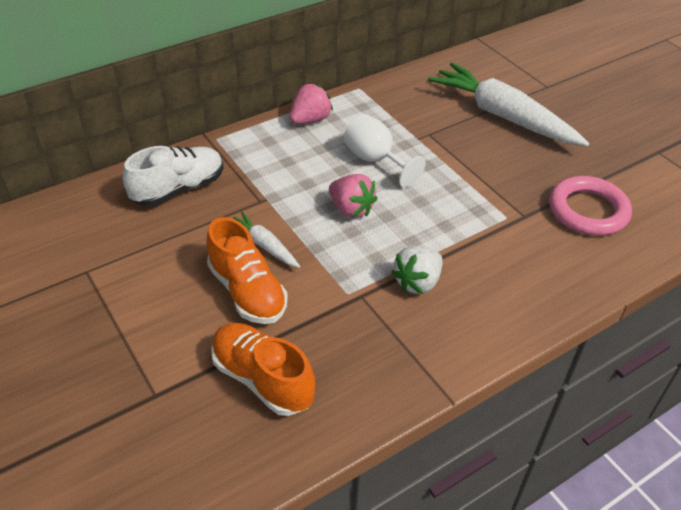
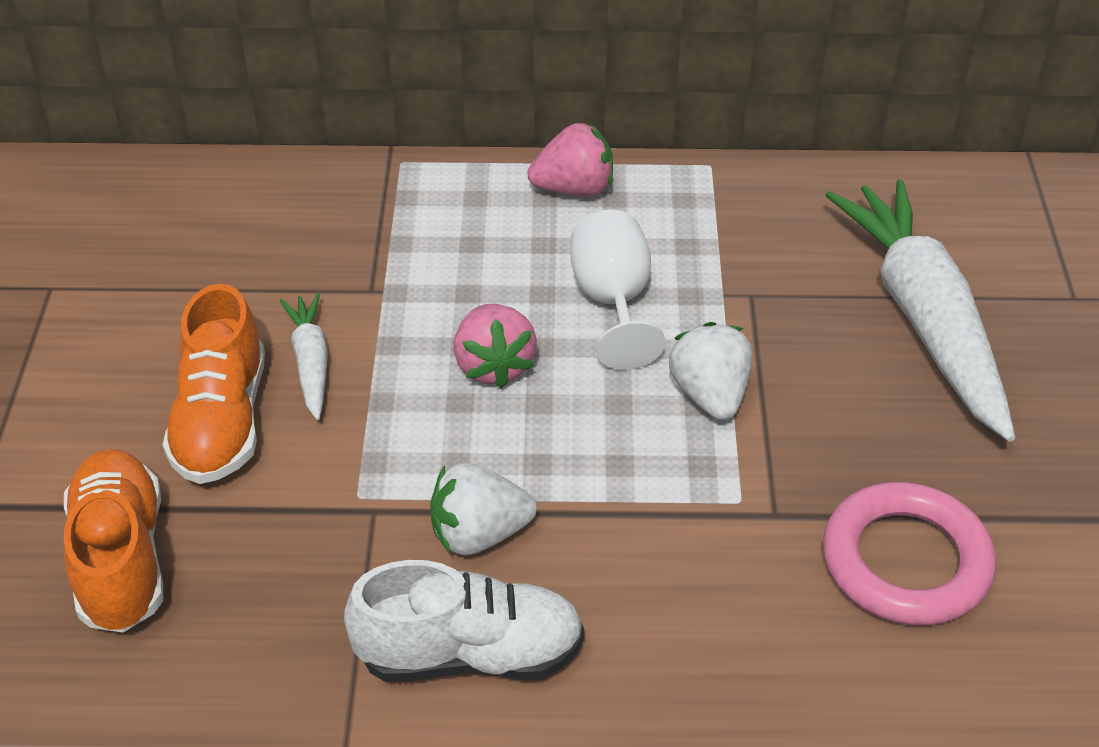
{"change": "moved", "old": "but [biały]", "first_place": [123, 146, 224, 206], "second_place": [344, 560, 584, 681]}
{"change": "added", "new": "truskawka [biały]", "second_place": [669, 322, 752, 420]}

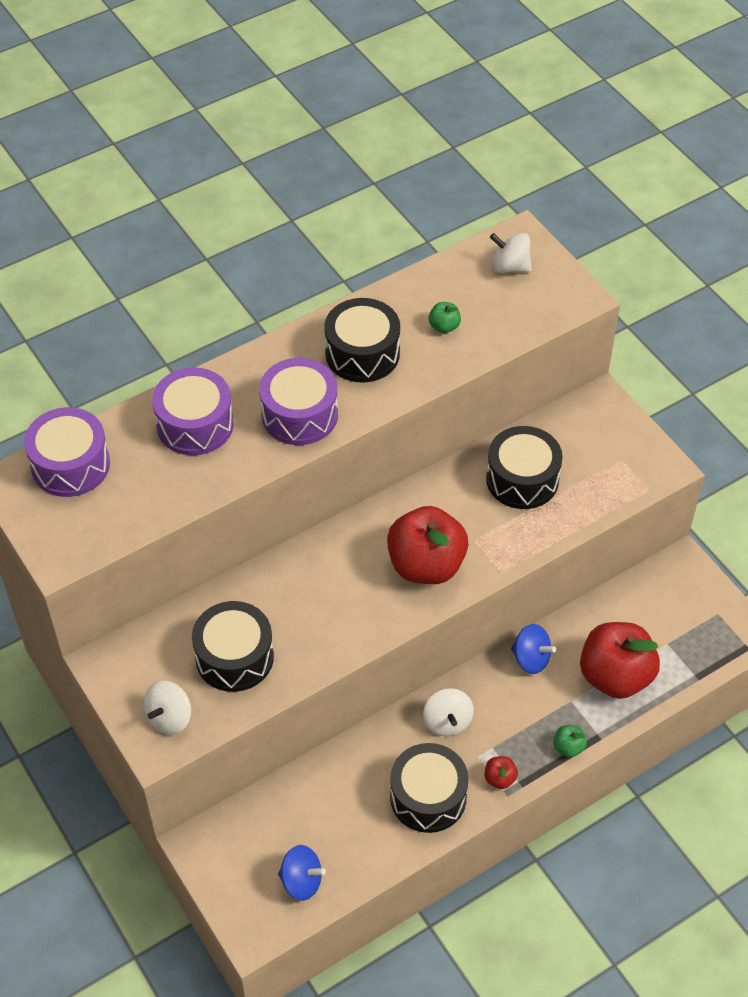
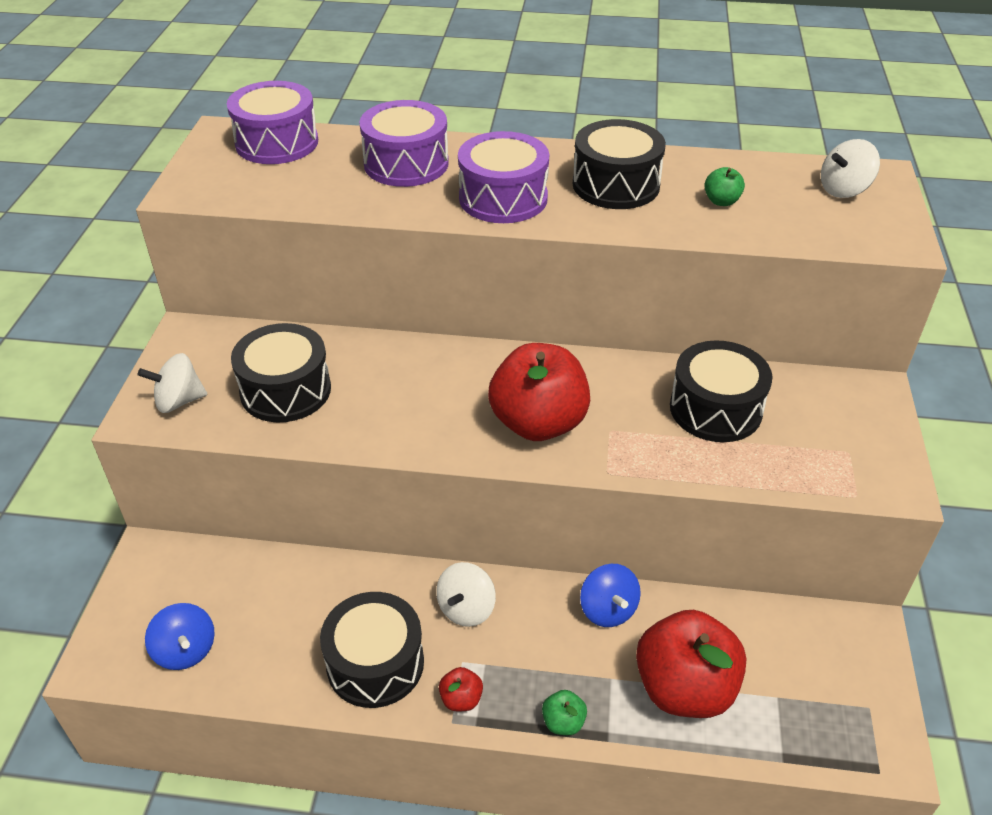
{"change": "turned", "old": "bączek [biały]", "first_place": [490, 233, 532, 273], "second_place": [821, 139, 880, 198], "degrees": -90}

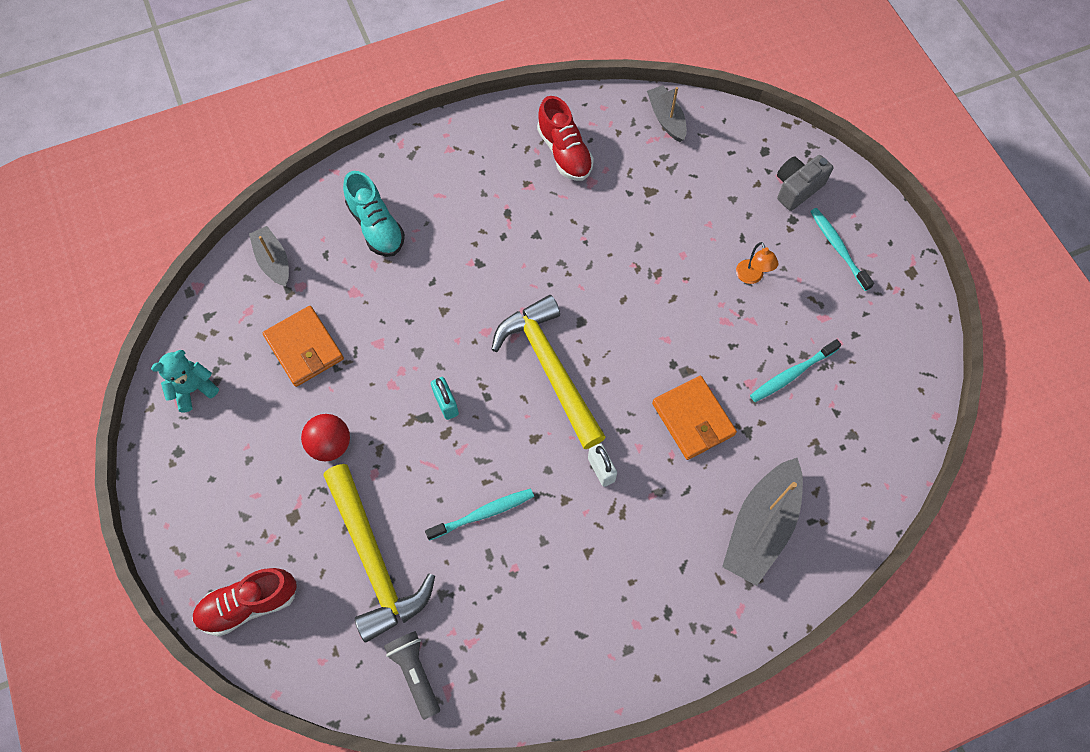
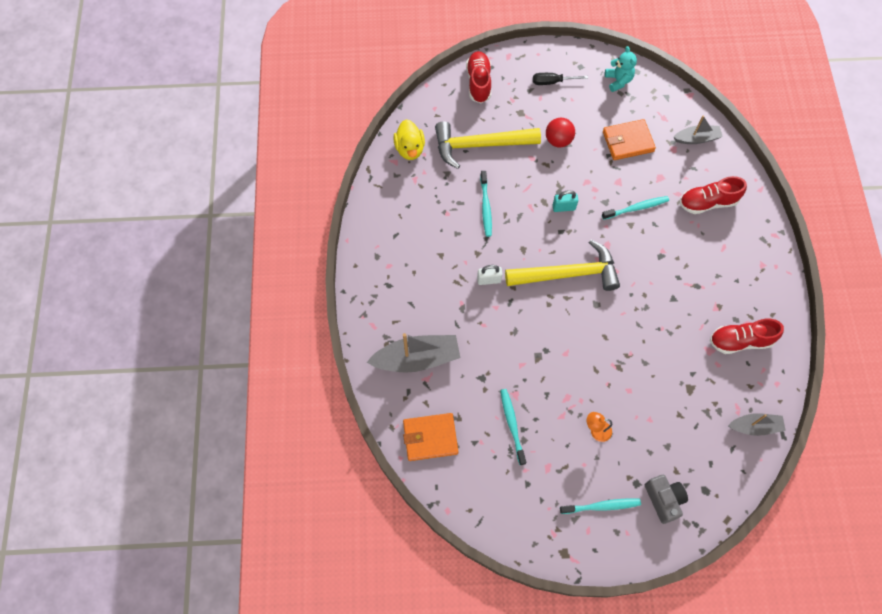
{"change": "recoloured", "old": "but [turkusowy]", "new": "but [czerwony]", "first_place": [343, 171, 405, 257], "second_place": [679, 176, 747, 214]}
{"change": "replaced", "old": "latarka [szary]", "new": "kaczka [żółty]", "first_place": [384, 631, 440, 720], "second_place": [393, 119, 425, 160]}
{"change": "moved", "old": "portfel [pomarańczowy]", "first_place": [652, 376, 737, 460], "second_place": [403, 413, 458, 461]}
{"change": "turned", "old": "łódka [szary]", "first_place": [722, 458, 803, 586], "second_place": [367, 333, 460, 373], "degrees": 120}
{"change": "added", "new": "śrubokręt [czarny]", "second_place": [533, 73, 588, 85]}
{"change": "added", "new": "szczoteczka do zębów [turkusowy]", "second_place": [602, 196, 669, 220]}

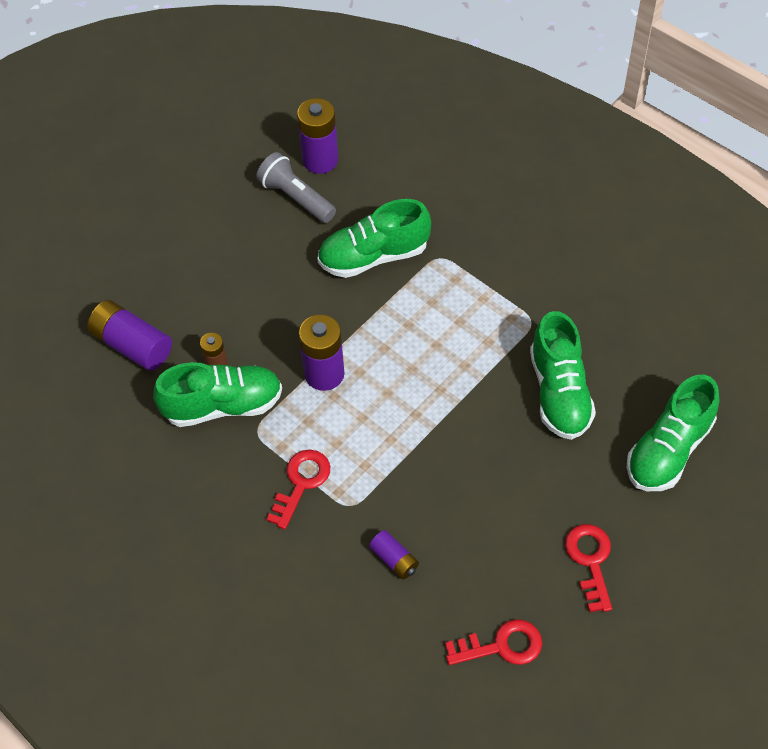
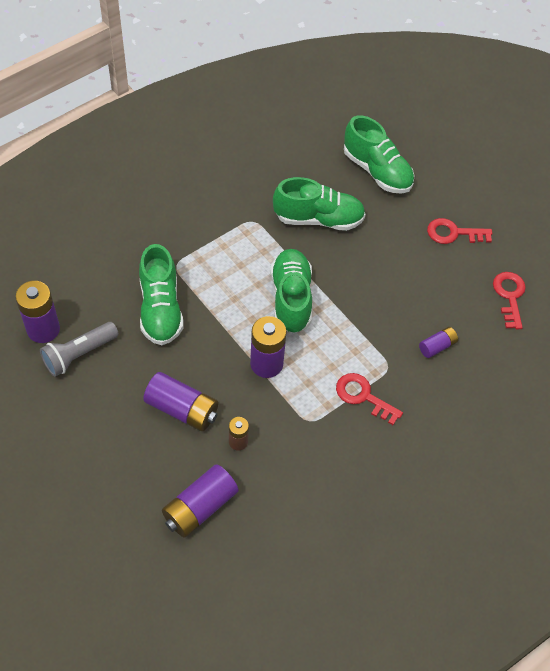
{"change": "moved", "old": "but [zielony]", "first_place": [153, 362, 282, 427], "second_place": [271, 249, 312, 334]}
{"change": "added", "new": "bateria [fioletowy]", "second_place": [143, 372, 218, 431]}

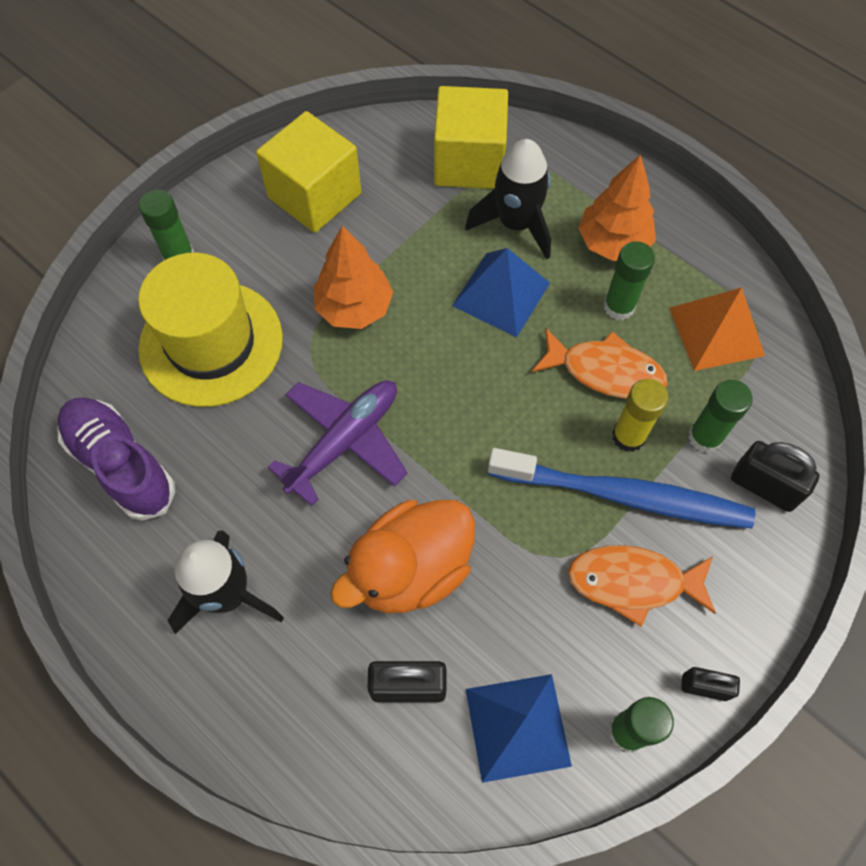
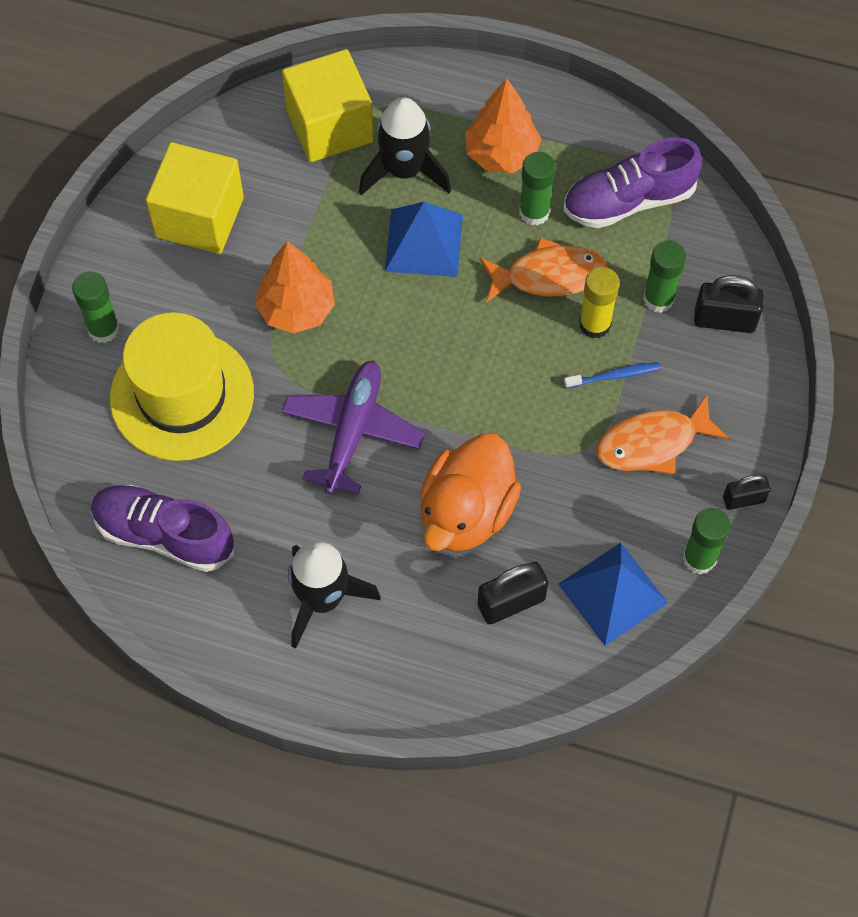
{"change": "resized", "old": "szczoteczka do zębów [niebieski]", "first_place": [488, 448, 755, 528], "second_place": [564, 362, 660, 388], "factor": 0.4}
{"change": "replaced", "old": "piramida [pomarańczowy]", "new": "but [fioletowy]", "first_place": [669, 288, 765, 371], "second_place": [563, 137, 702, 228]}

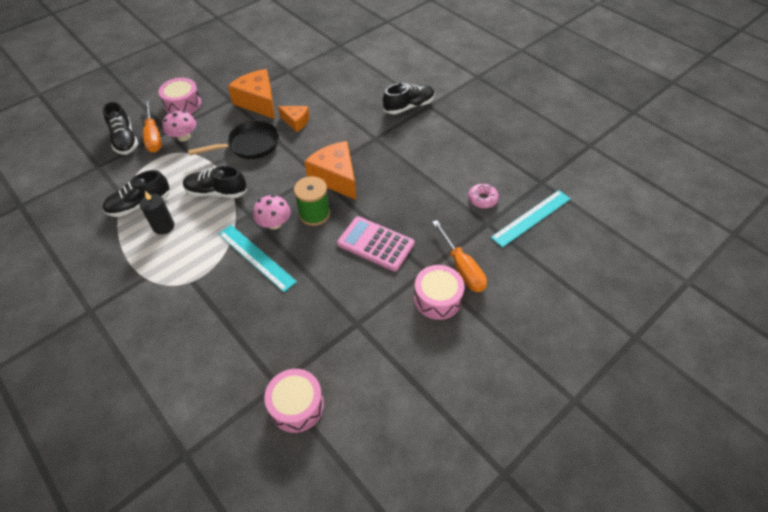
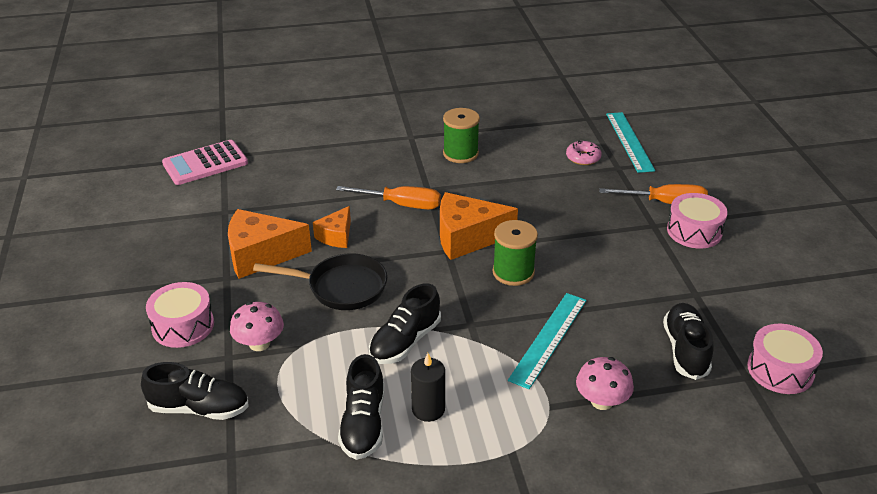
{"change": "moved", "old": "śrubokręt [pomarańczowy]", "first_place": [143, 100, 162, 153], "second_place": [336, 186, 441, 209]}
{"change": "turned", "old": "patelnia [czarny]", "first_place": [188, 120, 279, 159], "second_place": [253, 253, 387, 310], "degrees": 90}
{"change": "turned", "old": "linijka [turkusowy]", "first_place": [218, 225, 297, 292], "second_place": [508, 293, 587, 389], "degrees": -45}
{"change": "moved", "old": "grzyb [różowy]", "first_place": [253, 195, 291, 230], "second_place": [576, 357, 634, 410]}
{"change": "turned", "old": "ser [pomarańczowy]", "first_place": [278, 106, 310, 132], "second_place": [313, 206, 351, 248], "degrees": 150}
{"change": "moved", "old": "kalkulator [różowy]", "first_place": [337, 216, 414, 271], "second_place": [162, 140, 248, 185]}
{"change": "moved", "old": "but [czarny]", "first_place": [383, 83, 435, 114], "second_place": [663, 303, 714, 380]}
{"change": "added", "new": "szpulka [zielony]", "second_place": [443, 108, 480, 163]}

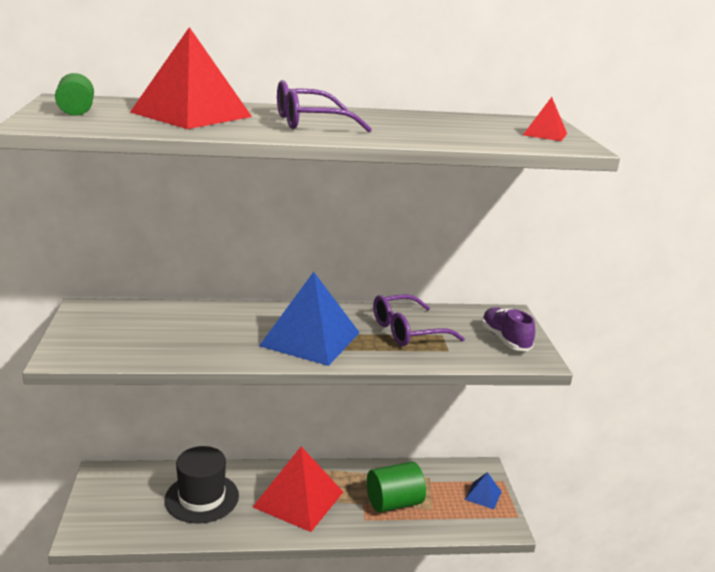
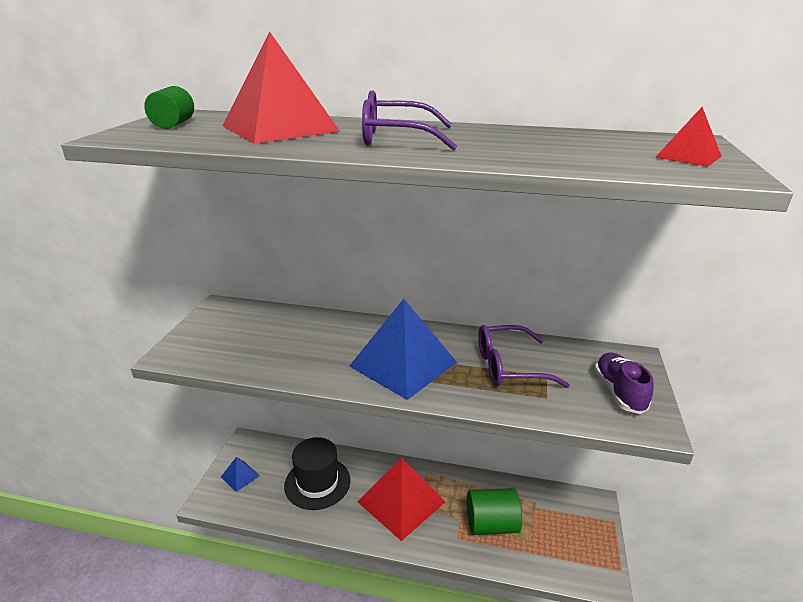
{"change": "moved", "old": "piramida [niebieski]", "first_place": [465, 472, 502, 509], "second_place": [221, 457, 260, 492]}

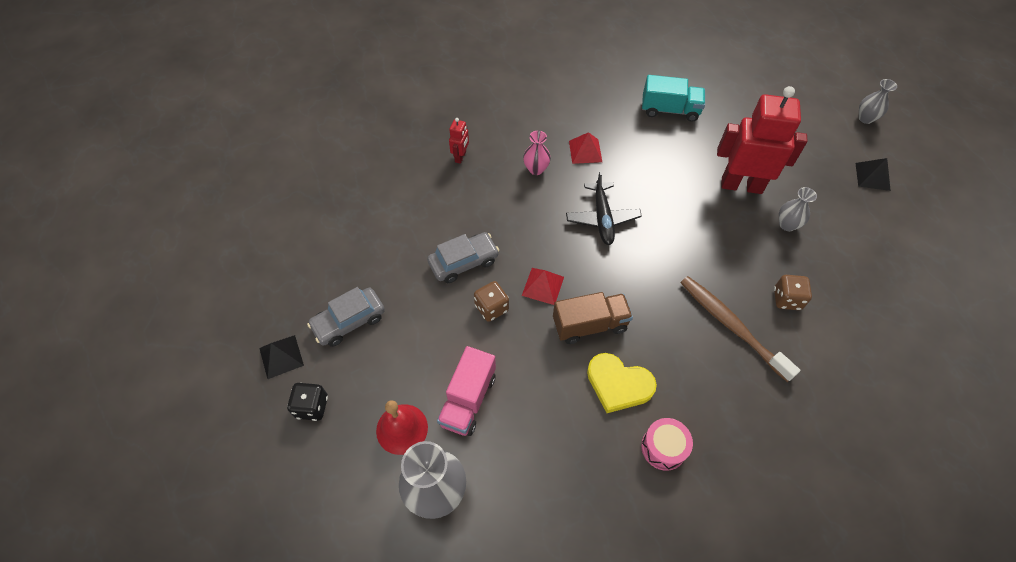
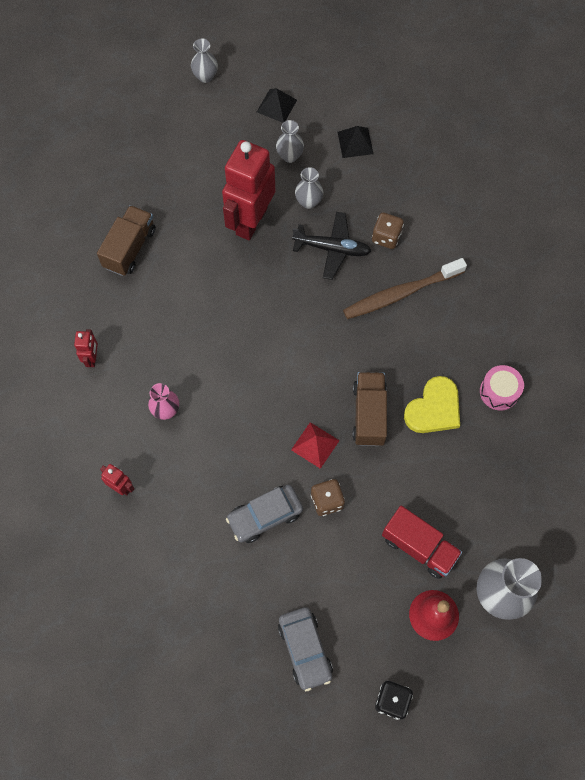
{"change": "moved", "old": "piramida [czarny]", "first_place": [259, 335, 304, 379], "second_place": [338, 126, 373, 158]}
{"change": "turned", "old": "samochód [szary]", "first_place": [427, 232, 499, 283], "second_place": [226, 485, 303, 543], "degrees": -105}
{"change": "recoloured", "old": "ciężarówka [różowy]", "new": "ciężarówka [czerwony]", "first_place": [437, 346, 496, 436], "second_place": [382, 506, 462, 579]}
{"change": "moved", "old": "samolot [czarny]", "first_place": [566, 171, 642, 245], "second_place": [292, 212, 371, 280]}
{"change": "removed", "old": "piramida [czerwony]", "first_place": [569, 132, 602, 164]}
{"change": "recoloured", "old": "ciężarówka [turkusowy]", "new": "ciężarówka [brązowy]", "first_place": [642, 75, 705, 122], "second_place": [97, 205, 156, 276]}
{"change": "added", "new": "robot [czerwony]", "second_place": [74, 329, 98, 367]}
{"change": "added", "new": "wazon [szary]", "second_place": [276, 120, 304, 163]}

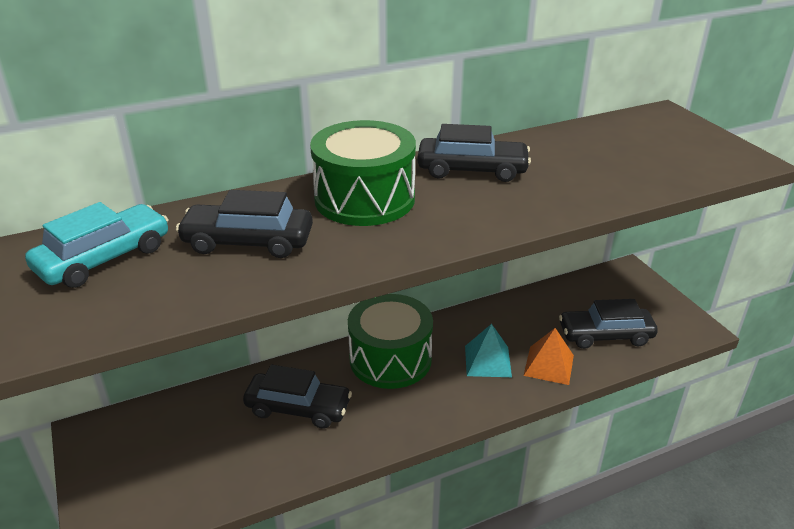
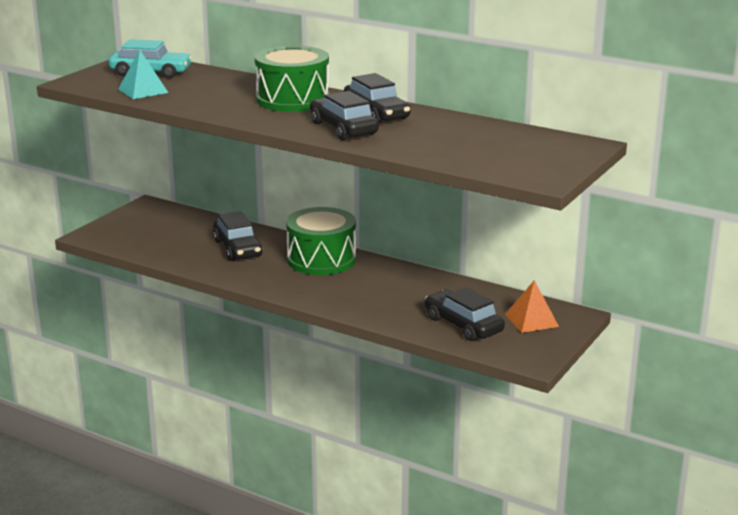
{"change": "moved", "old": "samochód [czarny]", "first_place": [176, 190, 313, 258], "second_place": [310, 91, 379, 140]}
{"change": "moved", "old": "piramida [turkusowy]", "first_place": [465, 324, 512, 377], "second_place": [118, 50, 169, 99]}
{"change": "moved", "old": "piramida [pomarańczowy]", "first_place": [523, 328, 574, 385], "second_place": [505, 280, 559, 333]}

